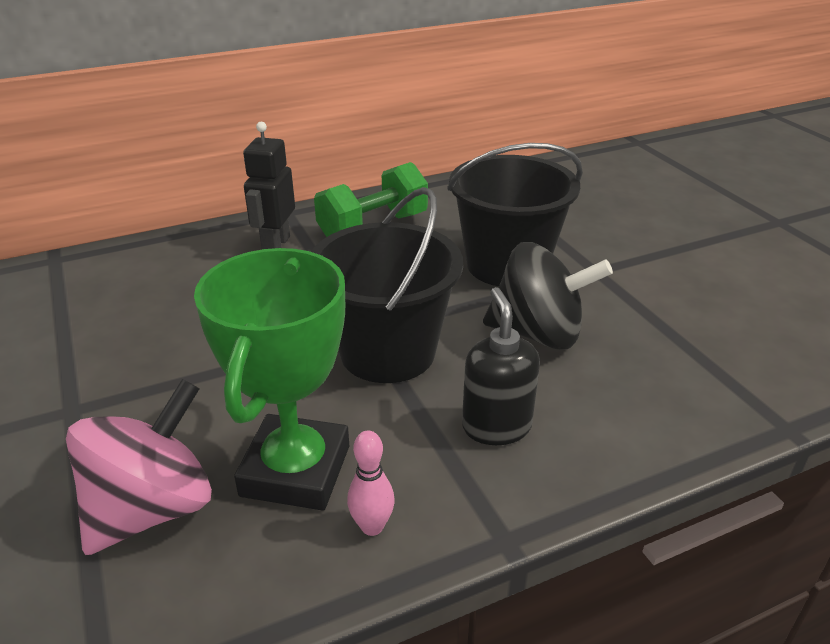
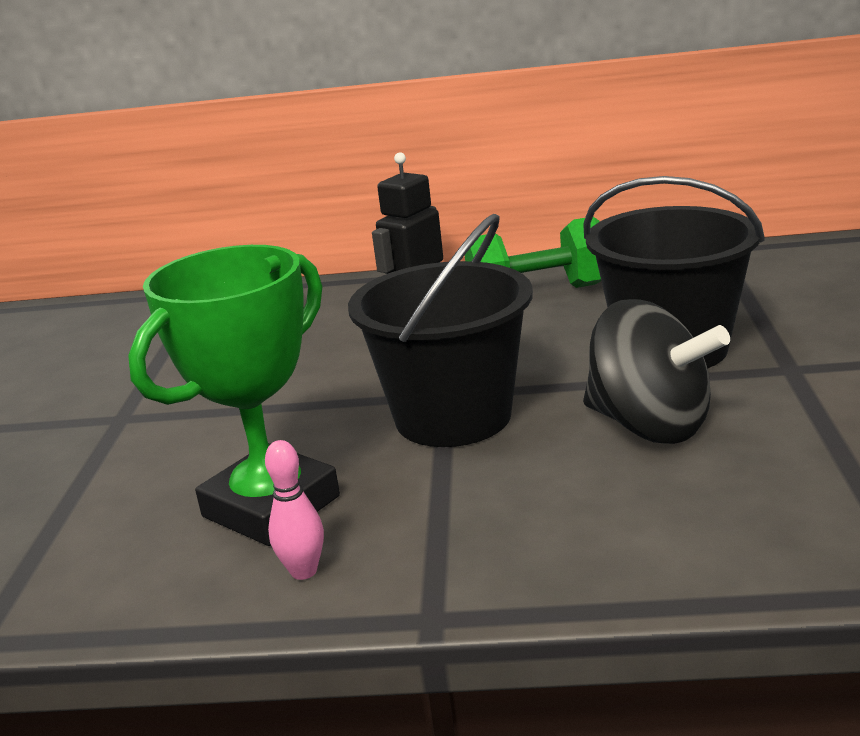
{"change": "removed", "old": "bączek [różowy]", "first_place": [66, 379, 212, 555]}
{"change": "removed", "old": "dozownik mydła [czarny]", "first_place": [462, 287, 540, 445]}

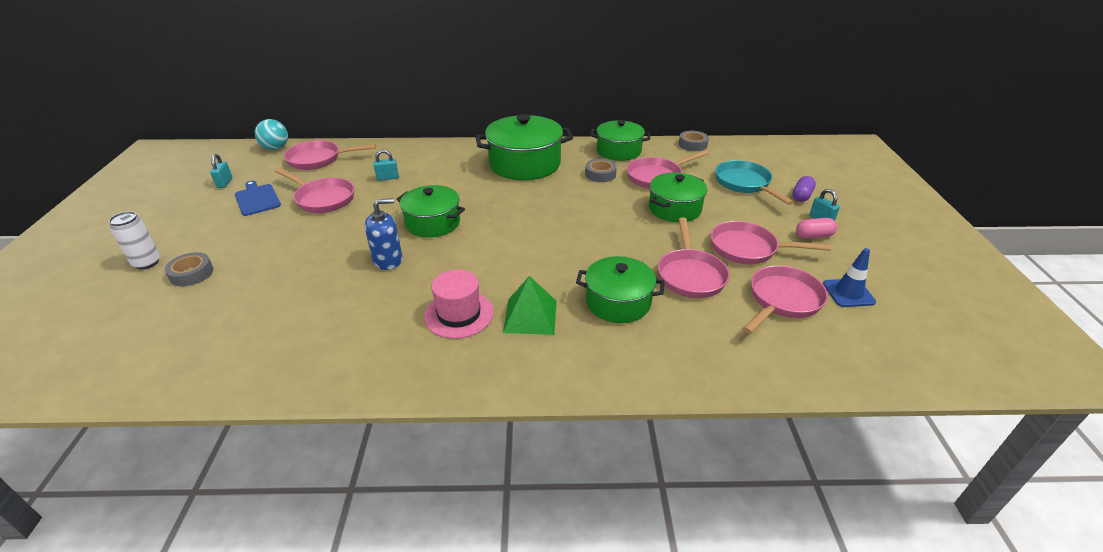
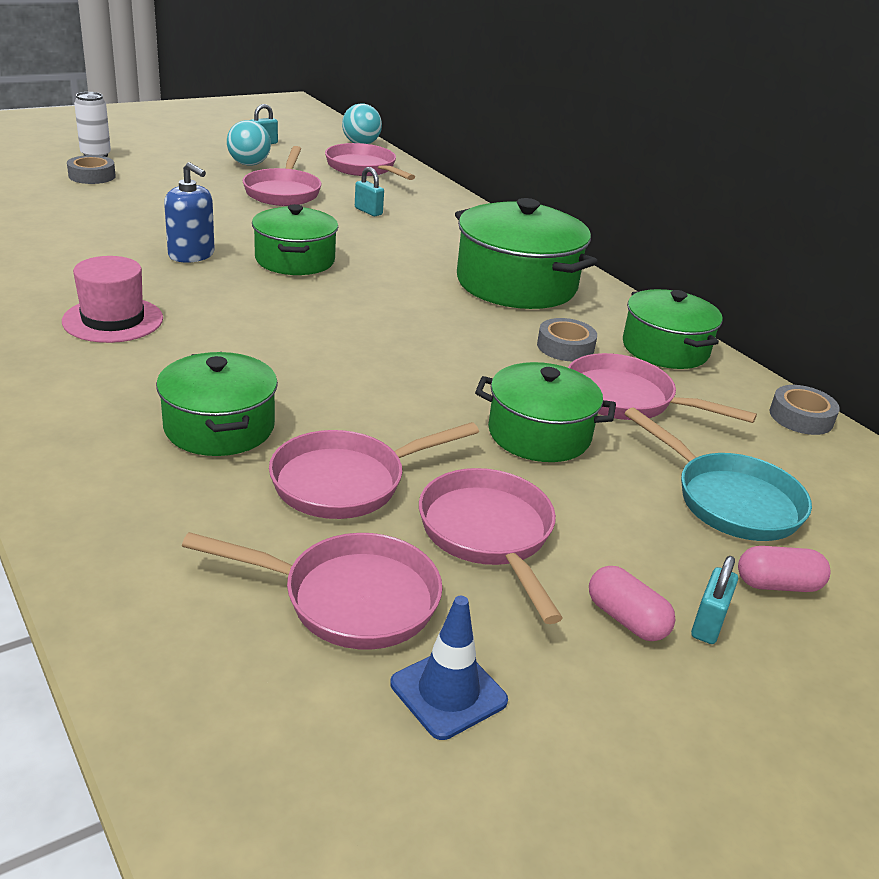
{"change": "replaced", "old": "deska do krojenia [niebieski]", "new": "piłka [turkusowy]", "first_place": [235, 181, 281, 216], "second_place": [227, 120, 271, 166]}
{"change": "removed", "old": "piramida [zielony]", "first_place": [503, 276, 557, 335]}
{"change": "turned", "old": "patelnia [turkusowy]", "first_place": [715, 160, 794, 205], "second_place": [624, 407, 812, 541], "degrees": 105}
{"change": "recoloured", "old": "kapsułka [fioletowy]", "new": "kapsułka [różowy]", "first_place": [792, 176, 816, 202], "second_place": [738, 546, 831, 592]}

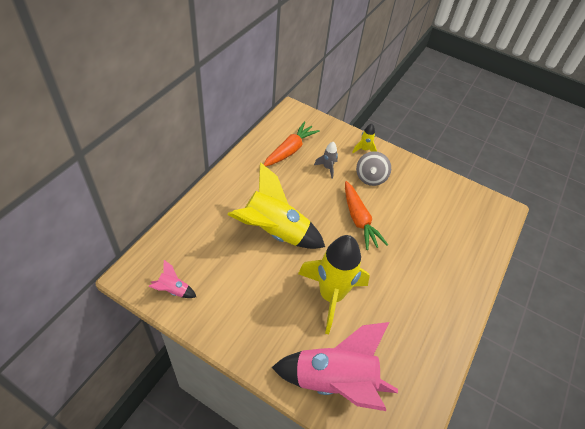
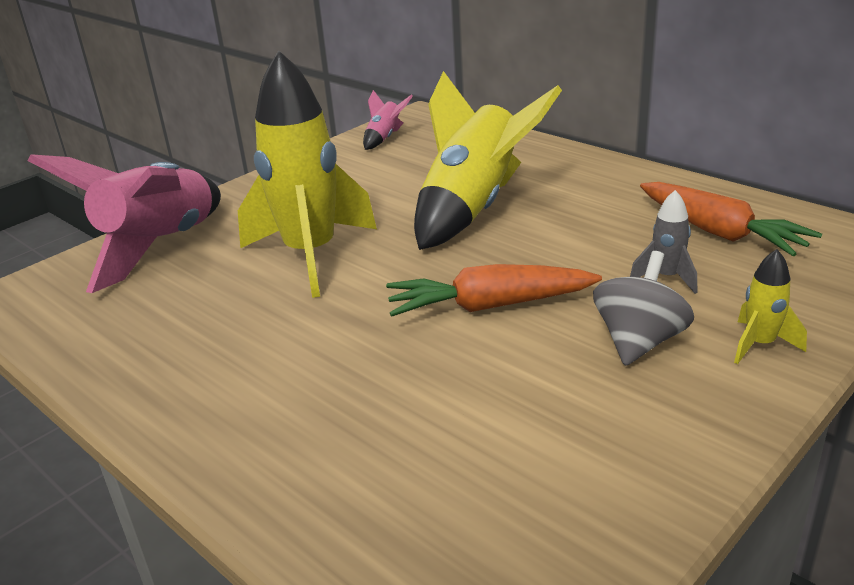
{"change": "turned", "old": "bączek [szary]", "first_place": [356, 151, 391, 186], "second_place": [593, 251, 694, 366], "degrees": 90}

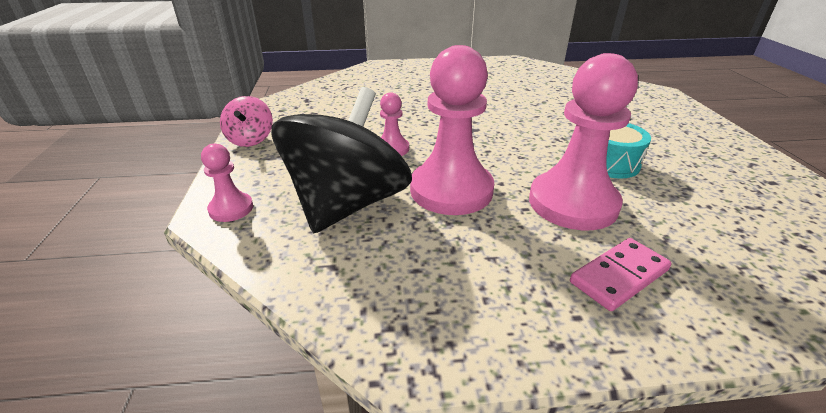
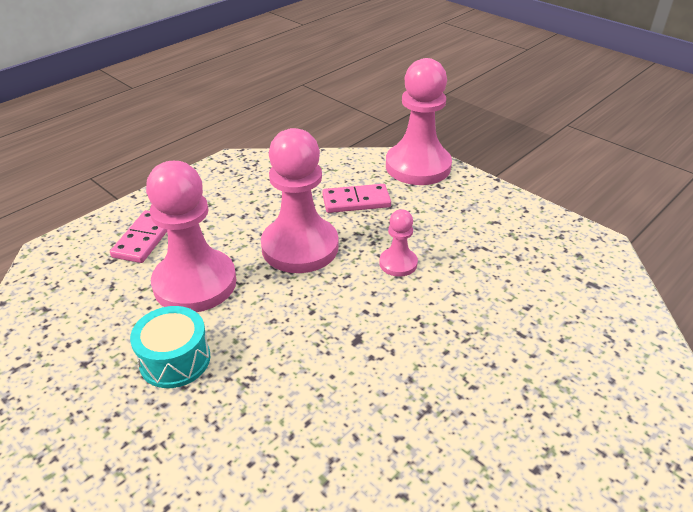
{"change": "resized", "old": "pionek [różowy]", "first_place": [201, 143, 253, 222], "second_place": [386, 58, 452, 185], "factor": 2.08}
{"change": "removed", "old": "bączek [różowy]", "first_place": [220, 96, 273, 147]}
{"change": "replaced", "old": "bączek [czarny]", "new": "kostka domina [różowy]", "first_place": [272, 87, 412, 233], "second_place": [322, 184, 391, 213]}

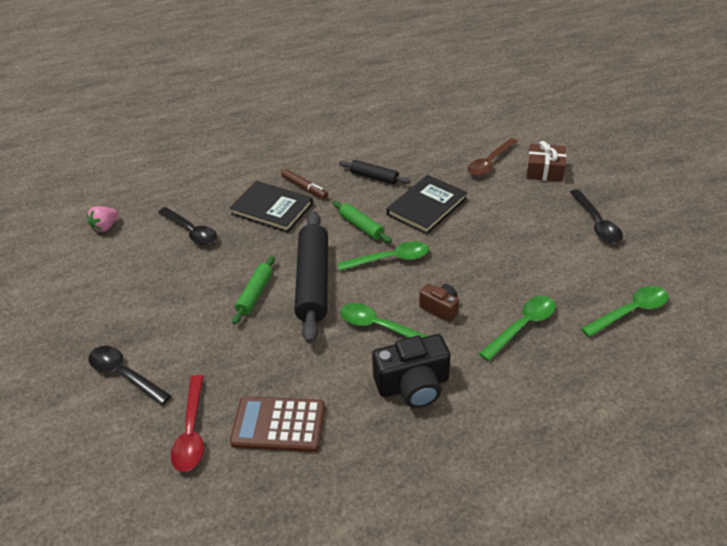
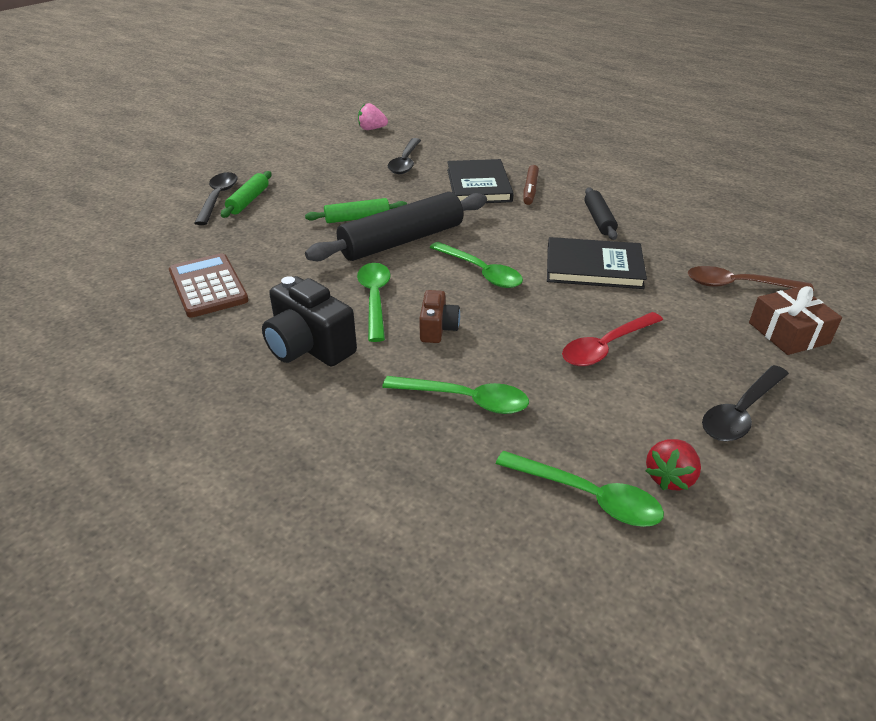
{"change": "moved", "old": "łyżka [czerwony]", "first_place": [171, 375, 204, 472], "second_place": [562, 312, 663, 366]}
{"change": "moved", "old": "wałek do ciasta [zielony]", "first_place": [333, 201, 392, 243], "second_place": [221, 171, 271, 218]}
{"change": "added", "new": "truskawka [czerwony]", "second_place": [646, 439, 701, 490]}

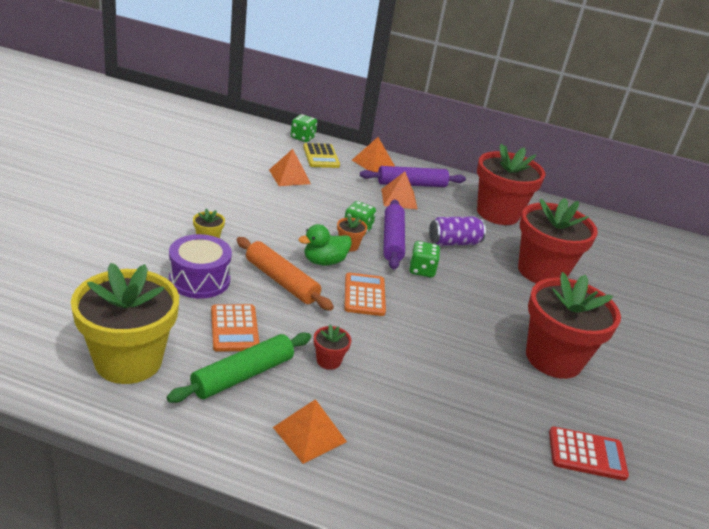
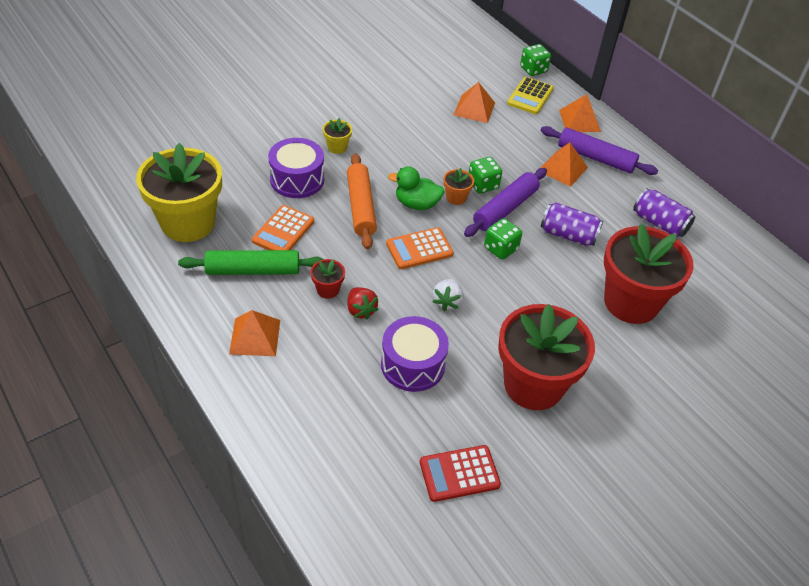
{"change": "turned", "old": "kalkulator [pomarańczowy]", "first_place": [344, 273, 386, 316], "second_place": [386, 227, 454, 269], "degrees": -150}
{"change": "replaced", "old": "doniczka [czerwony]", "new": "puszka [fioletowy]", "first_place": [477, 144, 546, 225], "second_place": [633, 188, 695, 237]}
{"change": "turned", "old": "kalkulator [czerwony]", "first_place": [549, 427, 629, 481], "second_place": [420, 445, 501, 502], "degrees": 120}
{"change": "added", "new": "truskawka [czerwony]", "second_place": [347, 287, 379, 320]}
{"change": "added", "new": "bęben [fioletowy]", "second_place": [381, 316, 449, 392]}
{"change": "added", "new": "truskawka [biały]", "second_place": [432, 279, 463, 311]}

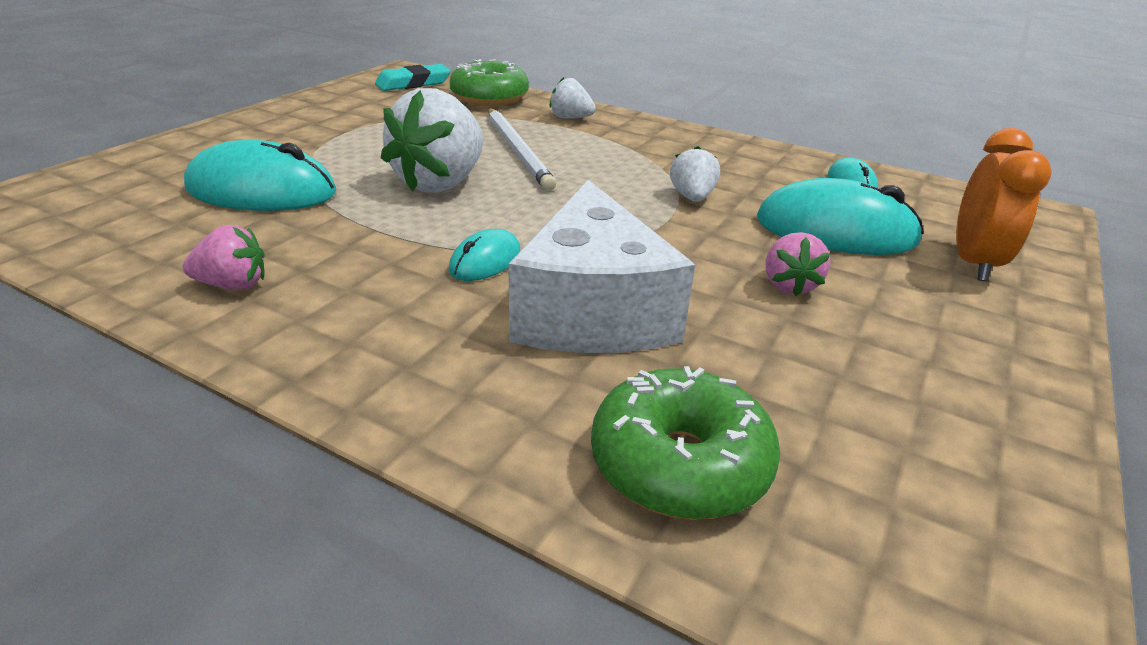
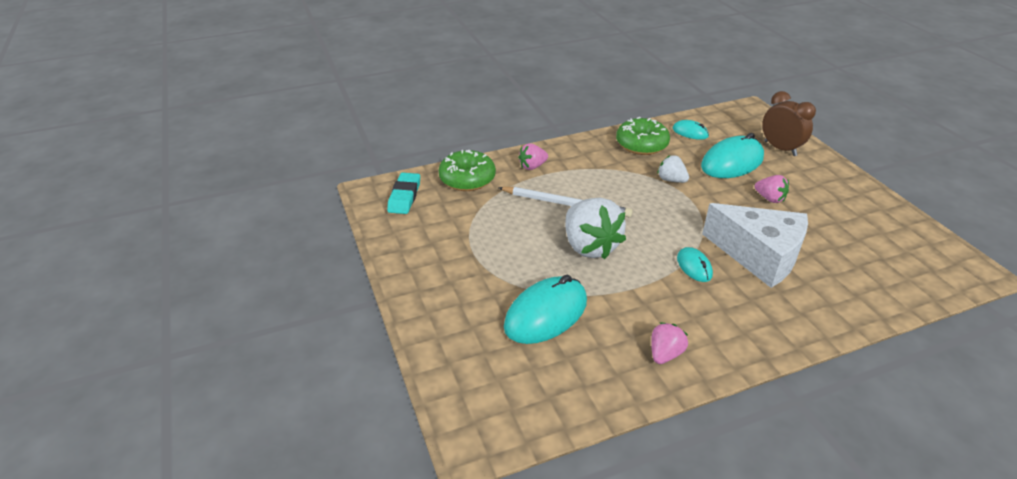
{"change": "recoloured", "old": "truskawka [biały]", "new": "truskawka [różowy]", "first_place": [549, 77, 596, 118], "second_place": [518, 144, 548, 170]}
{"change": "moved", "old": "donut [zielony]", "first_place": [591, 366, 780, 520], "second_place": [616, 117, 670, 155]}
{"change": "recoloured", "old": "budzik [pomarańczowy]", "new": "budzik [brązowy]", "first_place": [956, 128, 1052, 281], "second_place": [762, 91, 816, 156]}

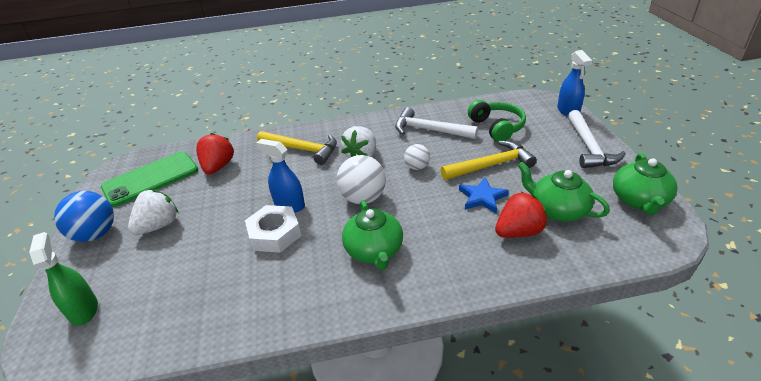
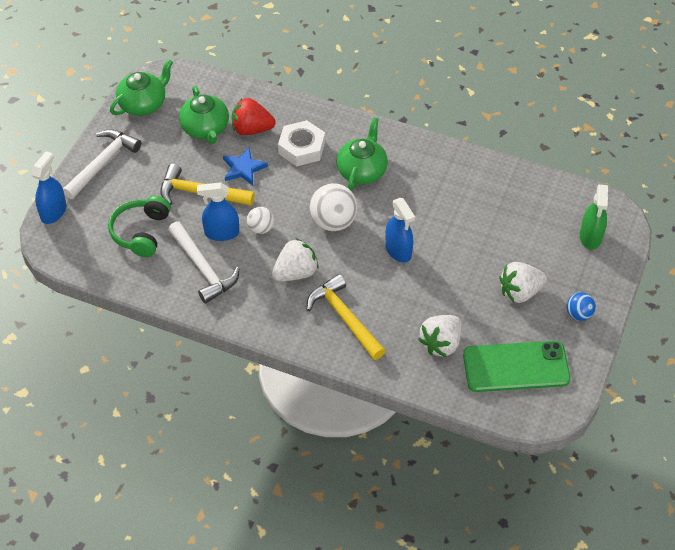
{"change": "resized", "old": "piłka [niebieski]", "first_place": [54, 191, 114, 242], "second_place": [566, 292, 596, 321], "factor": 0.57}
{"change": "recoloured", "old": "truskawka [czerwony]", "new": "truskawka [biały]", "first_place": [196, 133, 234, 174], "second_place": [418, 315, 462, 357]}
{"change": "moved", "old": "nakrętka [biały]", "first_place": [245, 205, 301, 253], "second_place": [278, 120, 325, 166]}
{"change": "added", "new": "spryskiwacz [niebieski]", "second_place": [197, 182, 239, 241]}

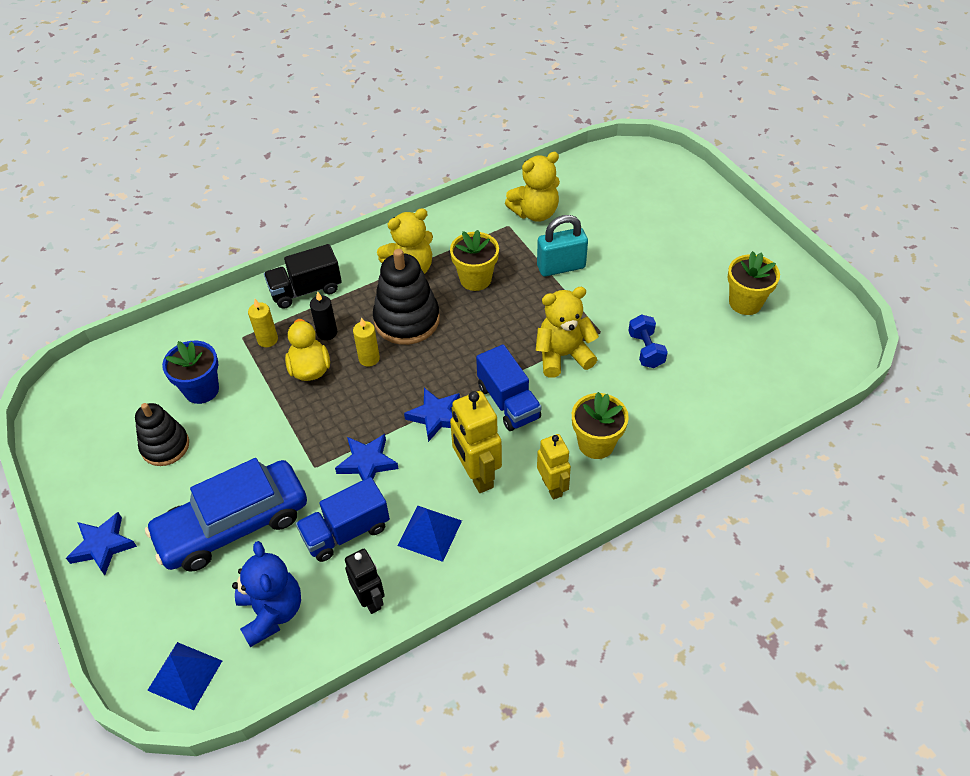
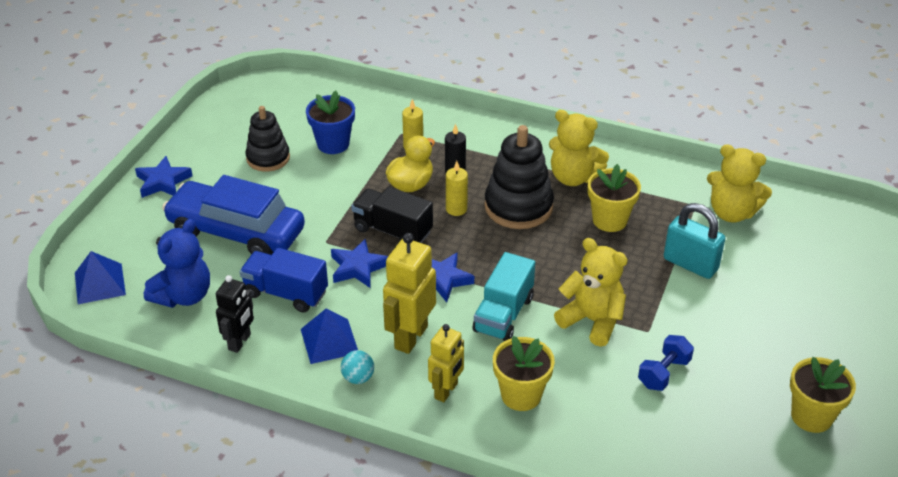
{"change": "moved", "old": "ciężarówka [czarny]", "first_place": [264, 244, 342, 309], "second_place": [351, 187, 433, 243]}
{"change": "recoloured", "old": "ciężarówka [niebieski]", "new": "ciężarówka [turkusowy]", "first_place": [476, 344, 542, 431], "second_place": [473, 252, 535, 341]}
{"change": "added", "new": "piłka [turkusowy]", "second_place": [341, 350, 374, 384]}

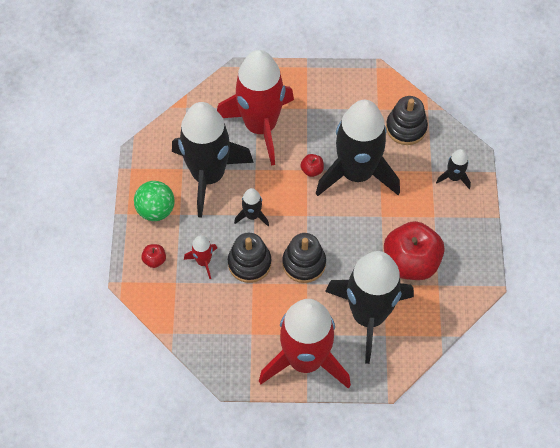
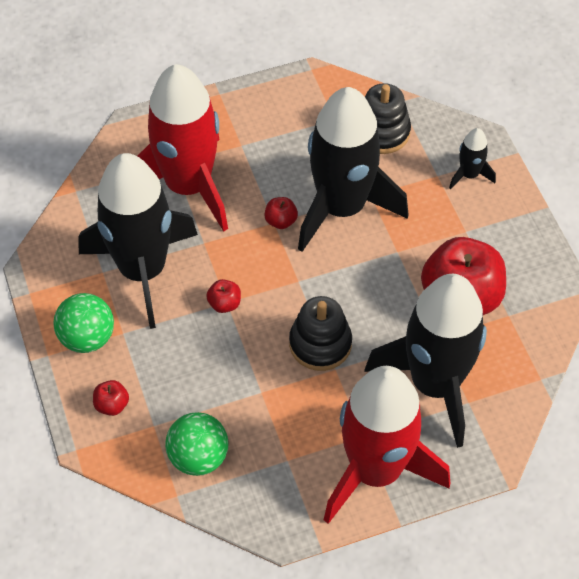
{"change": "removed", "old": "rakieta [czerwony]", "first_place": [184, 235, 217, 279]}
{"change": "removed", "old": "zabawka nakładanka [czarny]", "first_place": [228, 233, 271, 283]}
{"change": "replaced", "old": "rakieta [czarny]", "new": "jabłko [czerwony]", "first_place": [234, 188, 269, 226], "second_place": [206, 279, 241, 313]}
{"change": "added", "new": "piłka [zielony]", "second_place": [165, 412, 229, 476]}

